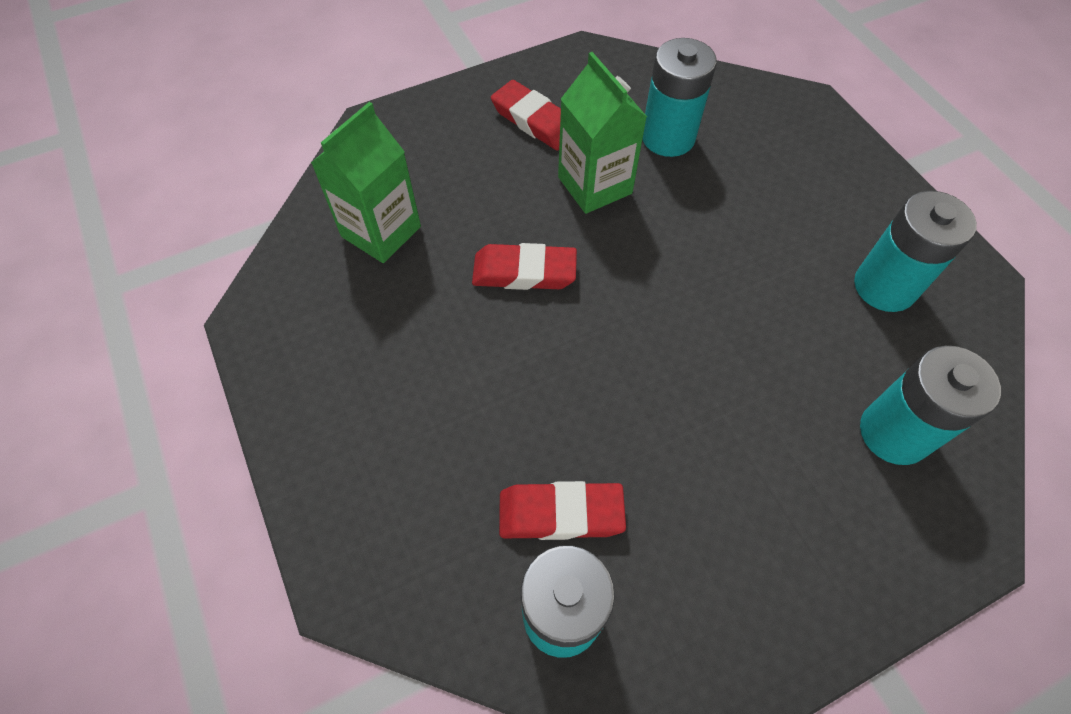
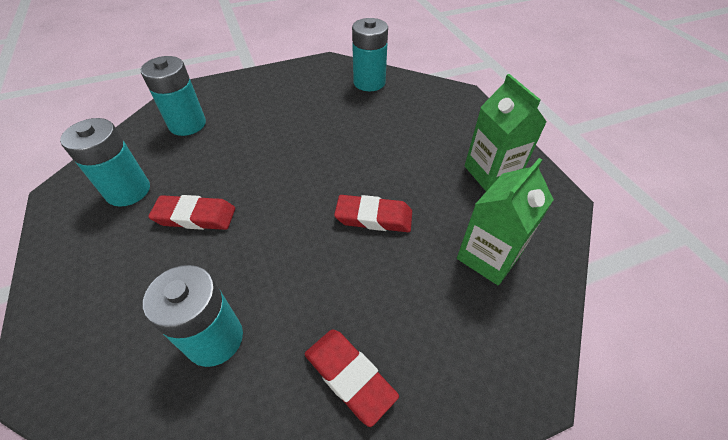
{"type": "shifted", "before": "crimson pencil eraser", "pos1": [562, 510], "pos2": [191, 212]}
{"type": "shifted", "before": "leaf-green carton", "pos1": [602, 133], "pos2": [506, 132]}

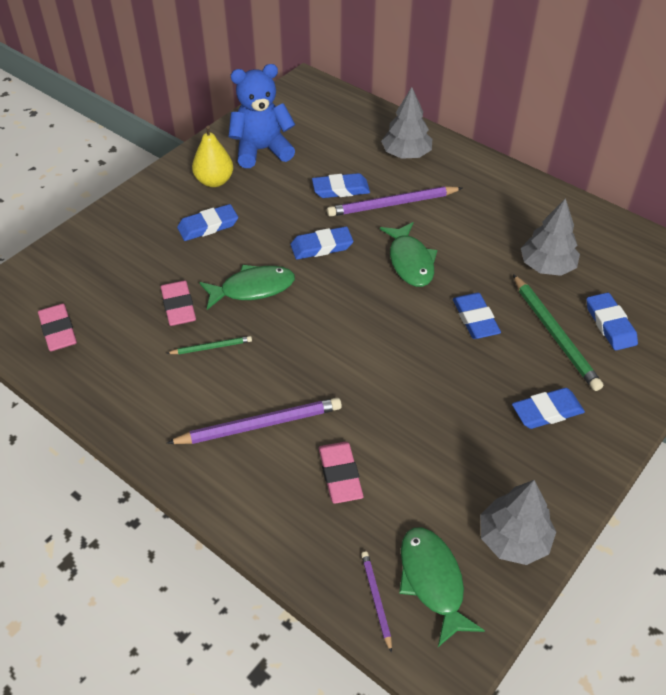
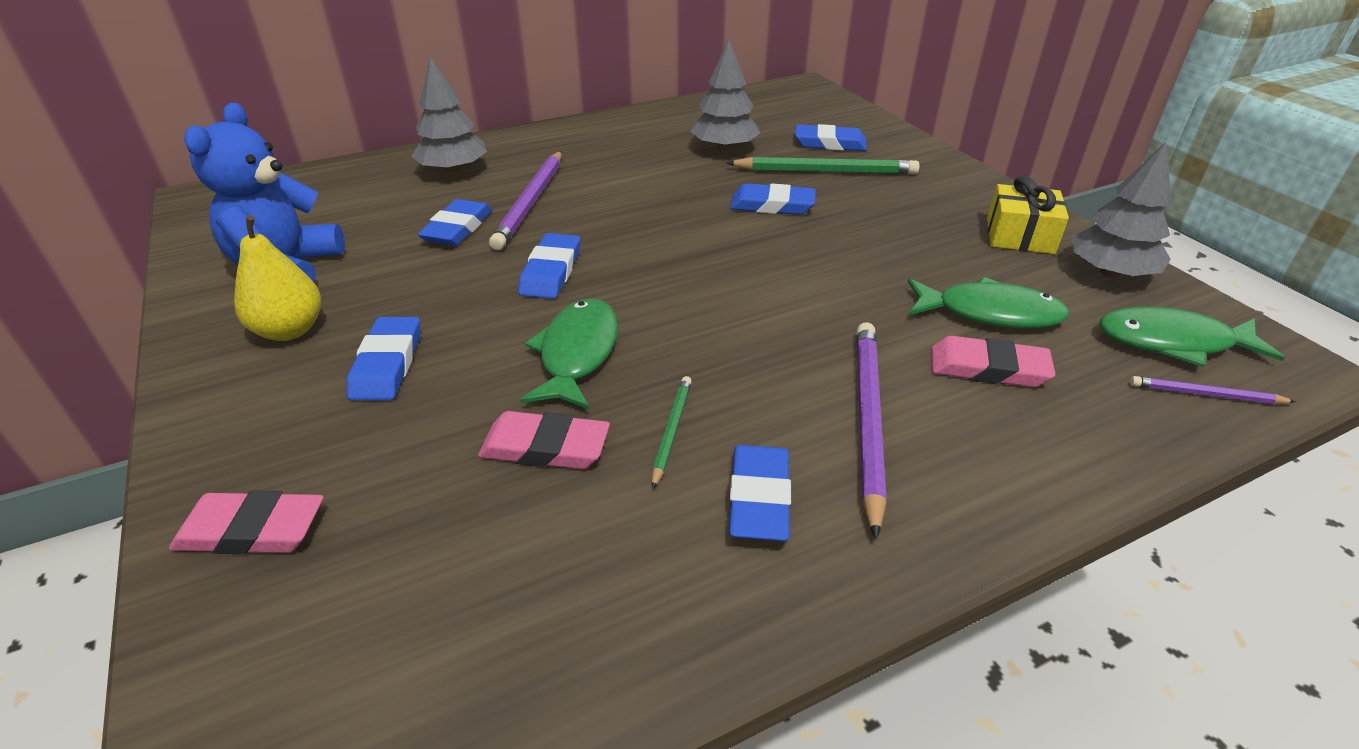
{"type": "new", "after": "bright yellow present", "pos2": [1028, 214]}
{"type": "shifted", "before": "pink pencil eraser", "pos1": [57, 327], "pos2": [246, 522]}
{"type": "shifted", "before": "leaf-green fish figure", "pos1": [408, 254], "pos2": [988, 302]}
{"type": "shifted", "before": "blue pencil eraser", "pos1": [548, 408], "pos2": [760, 493]}

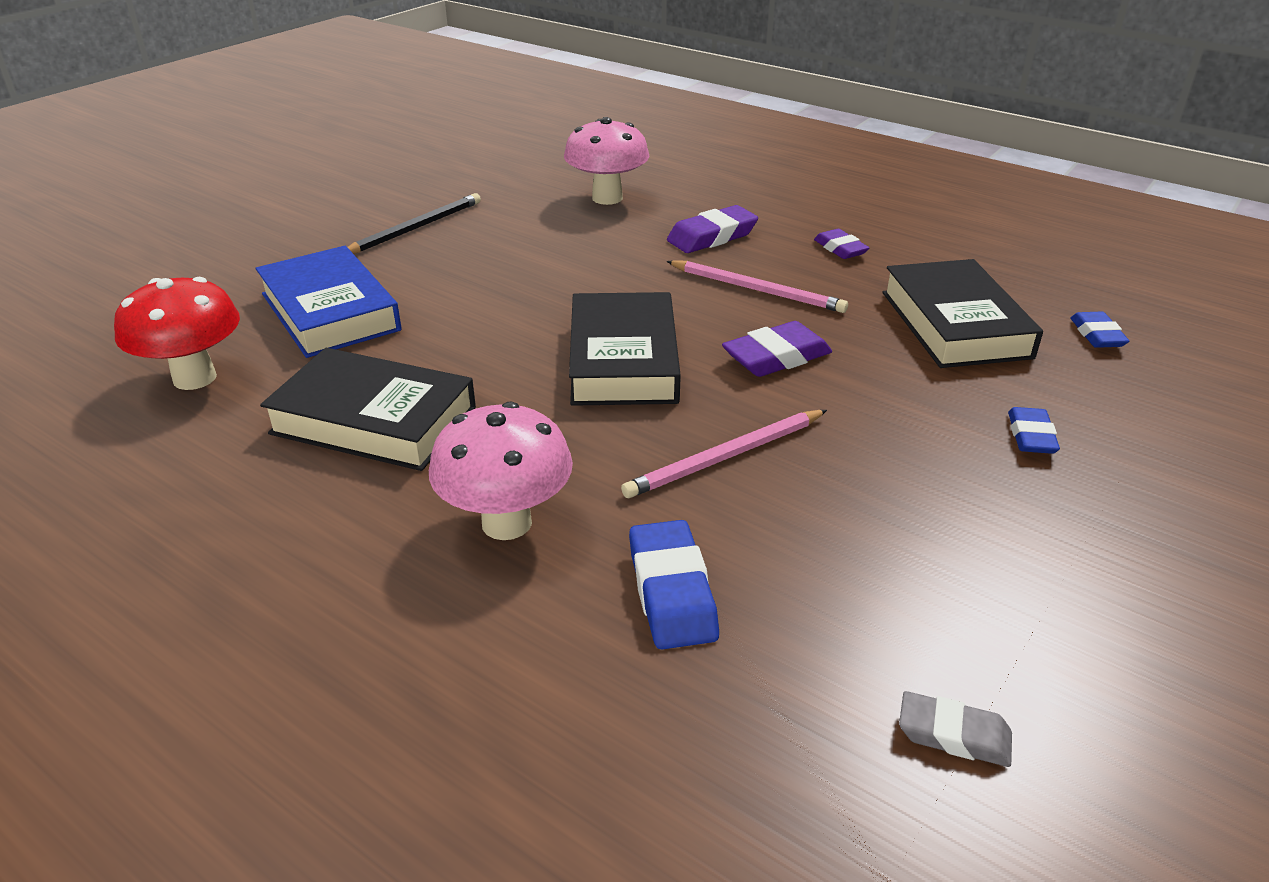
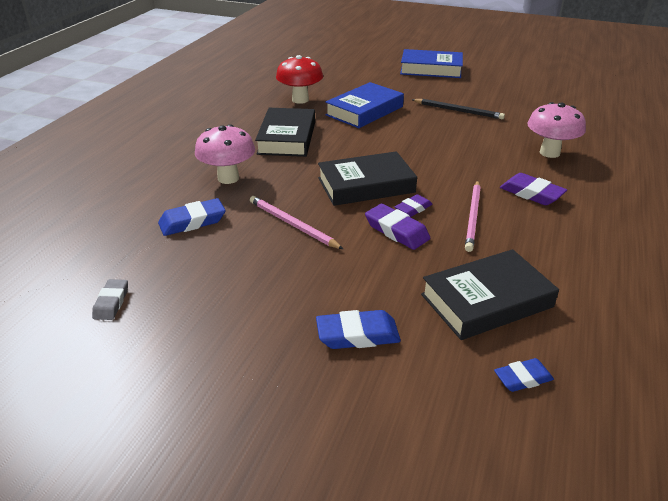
{"type": "new", "after": "blue hardback", "pos2": [431, 63]}
{"type": "shifted", "before": "violet pencil eraser", "pos1": [841, 244], "pos2": [413, 205]}
{"type": "scaled", "before": "blue pencil eraser", "pos1": [1034, 430], "pos2": [358, 329], "scale": 1.53}

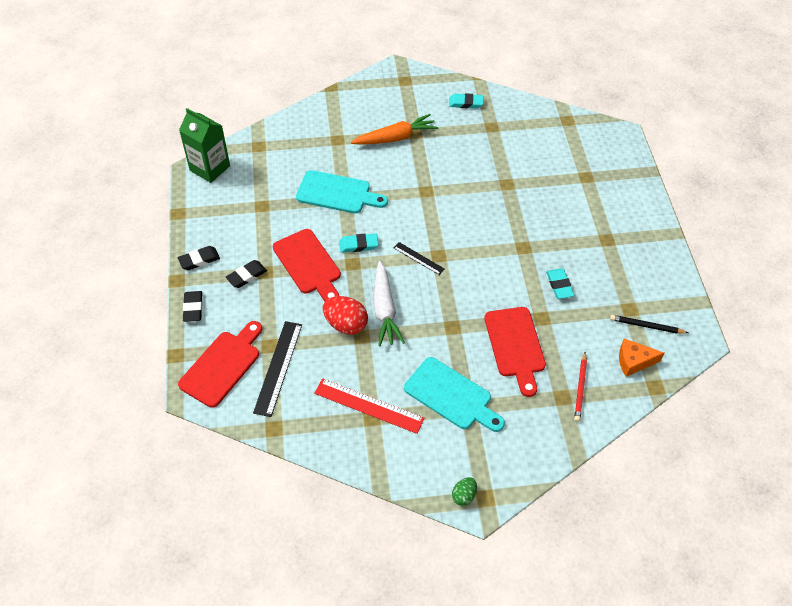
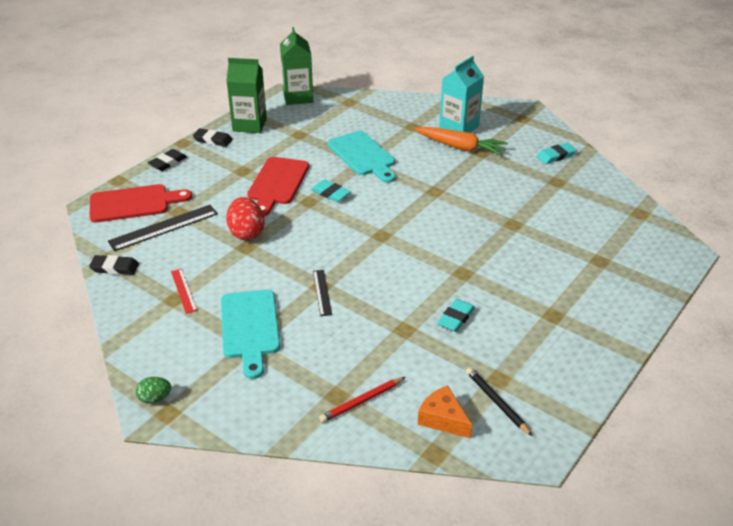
{"type": "gone", "before": "pure white carrot", "pos1": [389, 303]}
{"type": "gone", "before": "crimson chopping board", "pos1": [515, 352]}
{"type": "new", "after": "leaf-green carton", "pos2": [246, 95]}
{"type": "new", "after": "aqua carton", "pos2": [461, 94]}
{"type": "shifted", "before": "jet-black pencil eraser", "pos1": [246, 274], "pos2": [114, 265]}
{"type": "shifted", "before": "jet-black measuring stick", "pos1": [419, 258], "pos2": [322, 293]}
{"type": "rotated", "before": "aqua pencil eraser", "pos1": [466, 100], "pos2": [556, 153], "turn": -75}
{"type": "scaled", "before": "crimson measuring stick", "pos1": [369, 406], "pos2": [184, 291], "scale": 0.56}

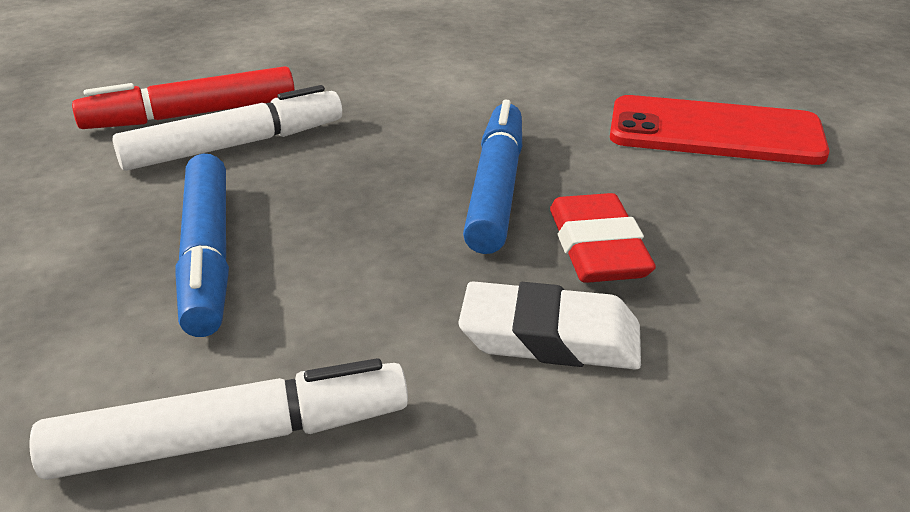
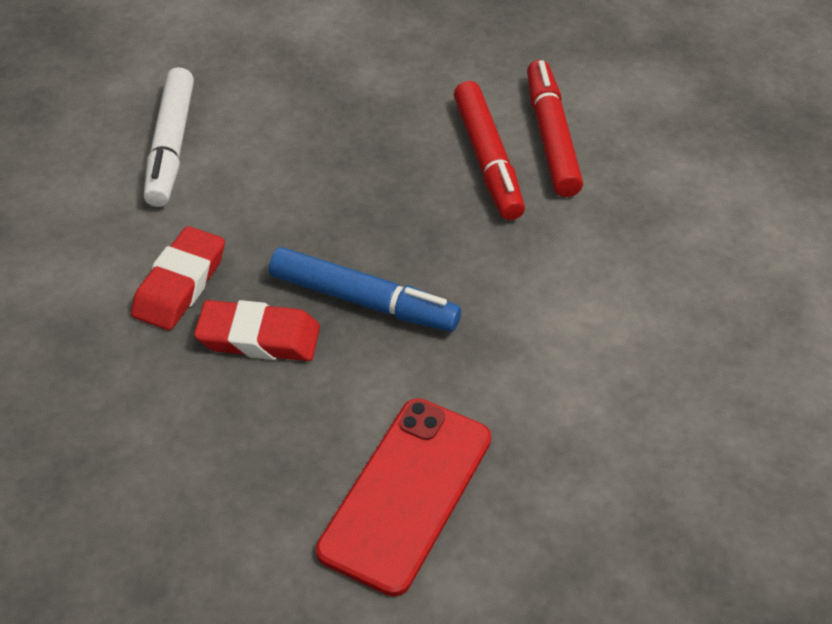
{"type": "gone", "before": "blue marker pen", "pos1": [202, 245]}
{"type": "repainted", "before": "pure white marker pen", "after": "crimson marker pen", "pos1": [227, 128], "pos2": [489, 150]}
{"type": "repainted", "before": "pure white pencil eraser", "after": "crimson pencil eraser", "pos1": [549, 325], "pos2": [178, 278]}

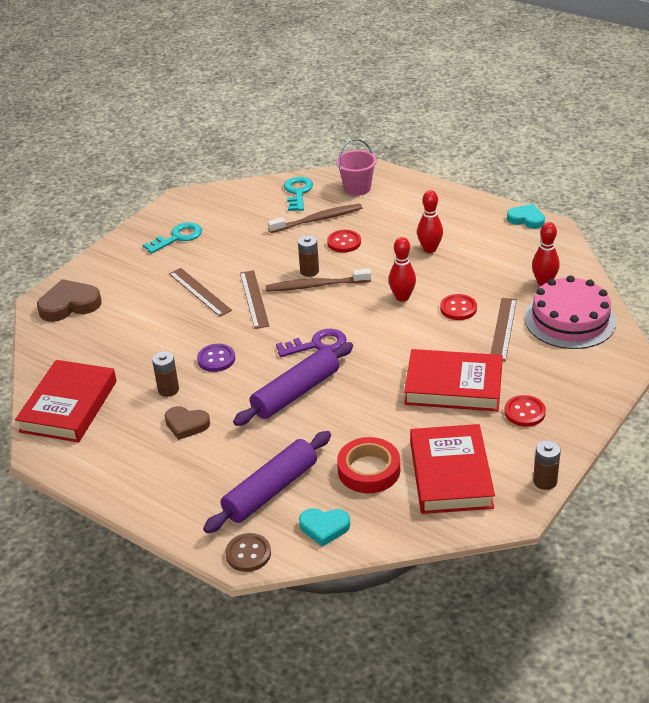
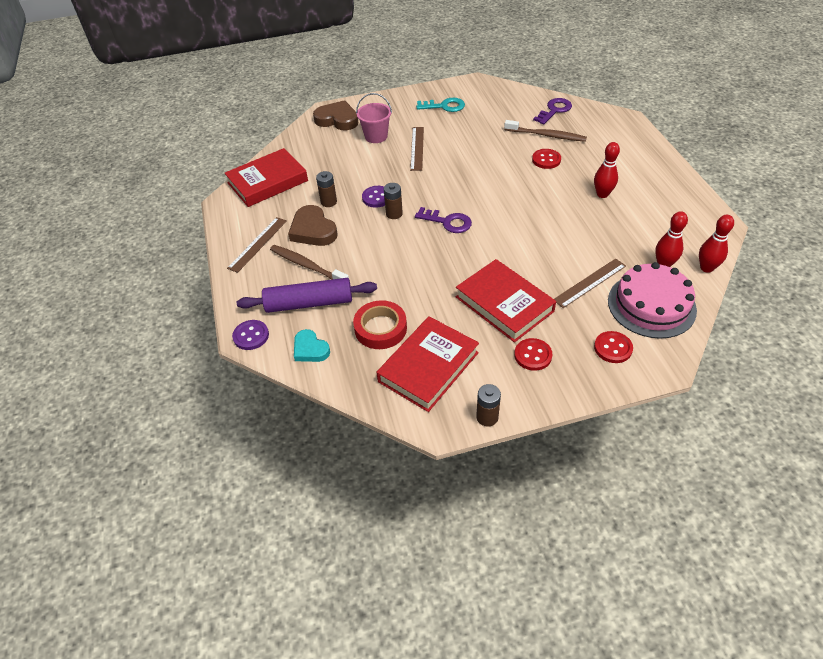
{"type": "gone", "before": "violet pastry roller", "pos1": [293, 384]}
{"type": "gone", "before": "aqua heart shape", "pos1": [526, 216]}
{"type": "shifted", "before": "russet measuring stick", "pos1": [254, 299], "pos2": [257, 245]}
{"type": "shifted", "before": "russet dental brush", "pos1": [318, 280], "pos2": [309, 262]}
{"type": "shifted", "before": "russet battery", "pos1": [308, 256], "pos2": [393, 201]}
{"type": "shifted", "before": "pink sand bucket", "pos1": [356, 167], "pos2": [374, 118]}
{"type": "shifted", "before": "crimson skittle", "pos1": [402, 269], "pos2": [716, 244]}
{"type": "shifted", "before": "crimson shirt button", "pos1": [458, 307], "pos2": [613, 347]}
{"type": "repainted", "before": "russet shirt button", "after": "violet shirt button", "pos1": [248, 552], "pos2": [250, 335]}
{"type": "repainted", "before": "aqua door key", "after": "violet door key", "pos1": [298, 194], "pos2": [552, 111]}
{"type": "scaled", "before": "russet heart shape", "pos1": [187, 423], "pos2": [313, 225], "scale": 1.54}

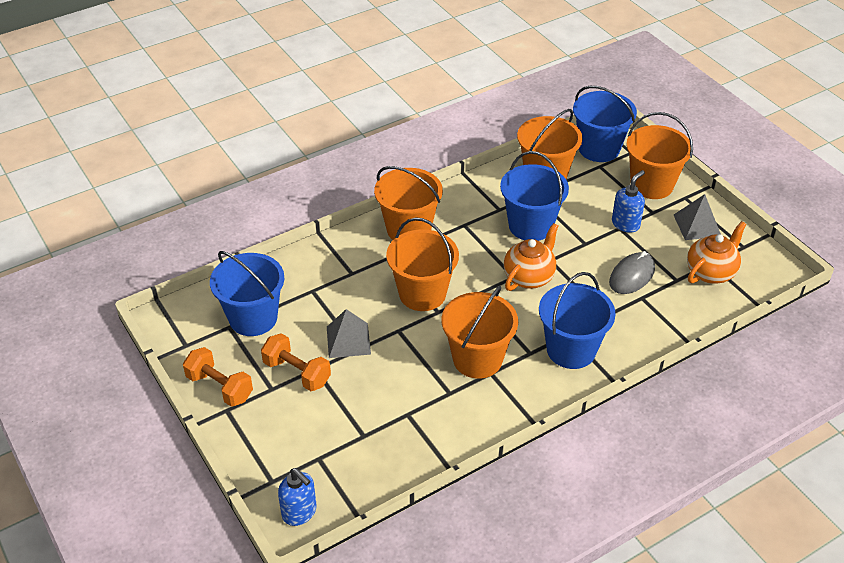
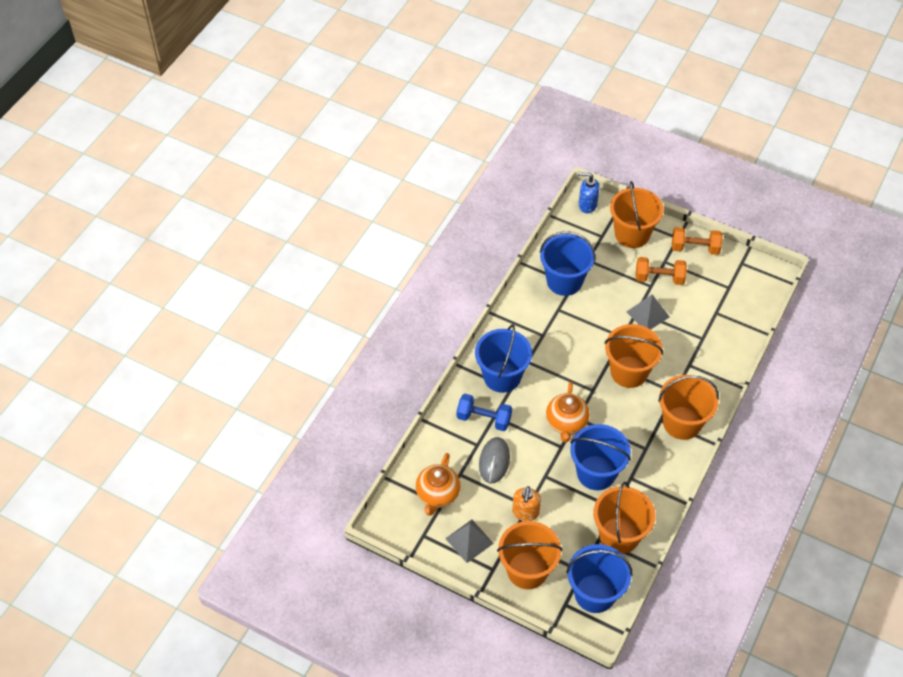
{"type": "new", "after": "blue free weight", "pos2": [484, 412]}
{"type": "shifted", "before": "blue sand bucket", "pos1": [247, 293], "pos2": [568, 263]}
{"type": "shifted", "before": "orange sand bucket", "pos1": [479, 332], "pos2": [637, 214]}
{"type": "repainted", "before": "blue soap pump", "after": "orange soap pump", "pos1": [628, 201], "pos2": [526, 503]}

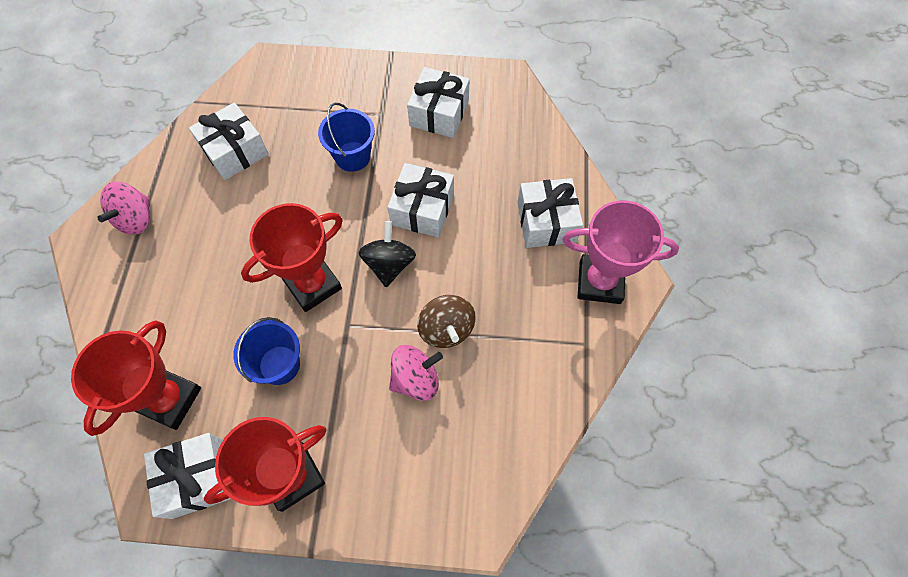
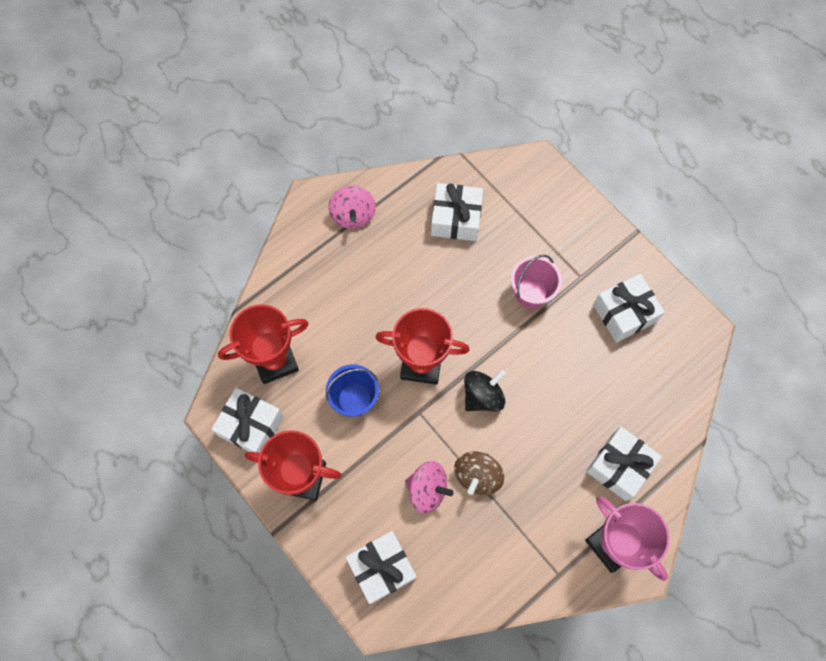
{"type": "shifted", "before": "pure white present", "pos1": [420, 200], "pos2": [381, 567]}
{"type": "repainted", "before": "blue sand bucket", "after": "pink sand bucket", "pos1": [346, 137], "pos2": [536, 282]}
{"type": "rotated", "before": "pink toy top", "pos1": [123, 208], "pos2": [352, 207], "turn": -75}

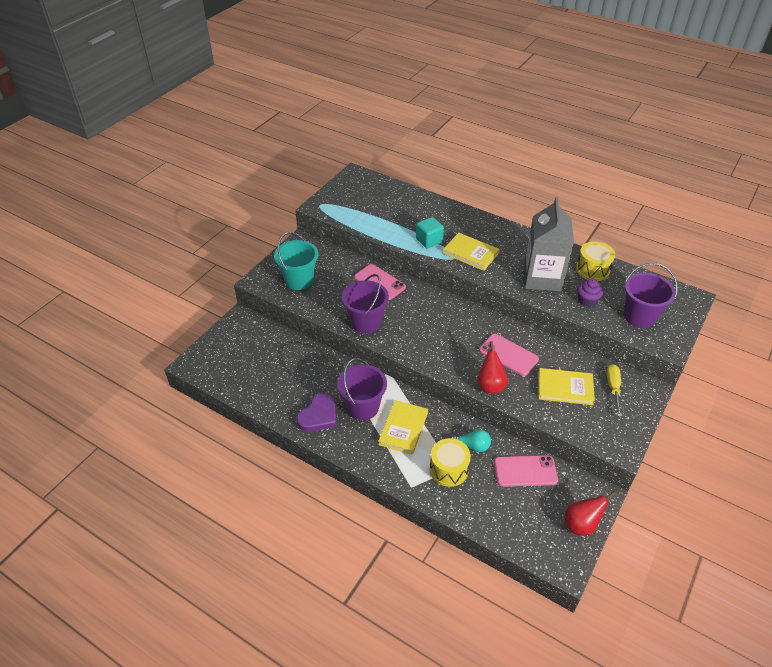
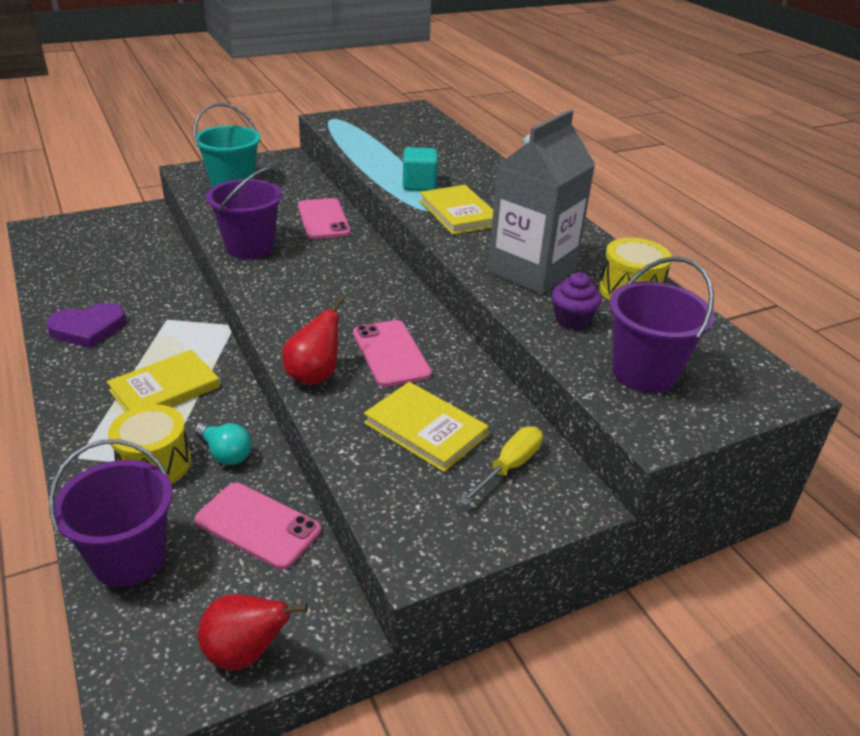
{"type": "shifted", "before": "violet sand bucket", "pos1": [362, 389], "pos2": [111, 513]}

